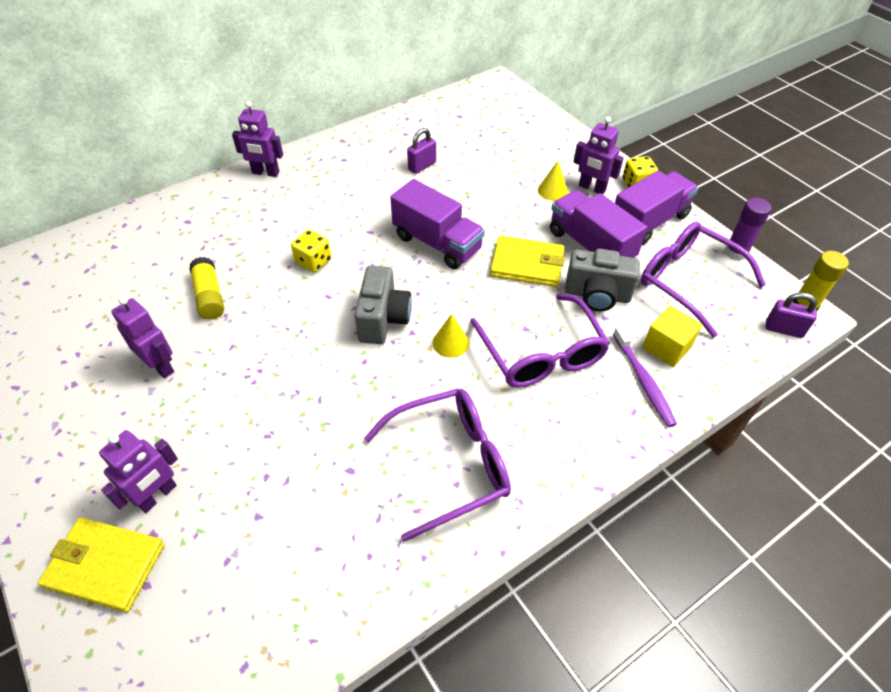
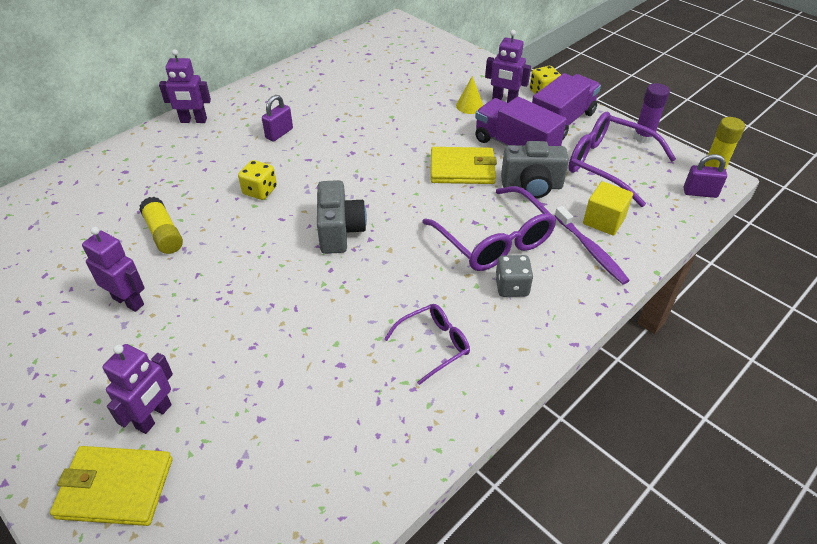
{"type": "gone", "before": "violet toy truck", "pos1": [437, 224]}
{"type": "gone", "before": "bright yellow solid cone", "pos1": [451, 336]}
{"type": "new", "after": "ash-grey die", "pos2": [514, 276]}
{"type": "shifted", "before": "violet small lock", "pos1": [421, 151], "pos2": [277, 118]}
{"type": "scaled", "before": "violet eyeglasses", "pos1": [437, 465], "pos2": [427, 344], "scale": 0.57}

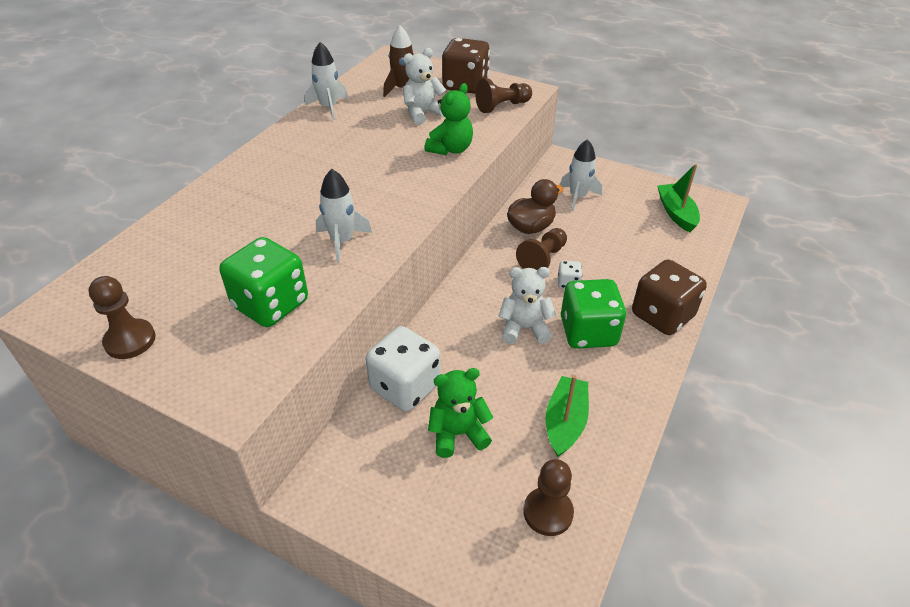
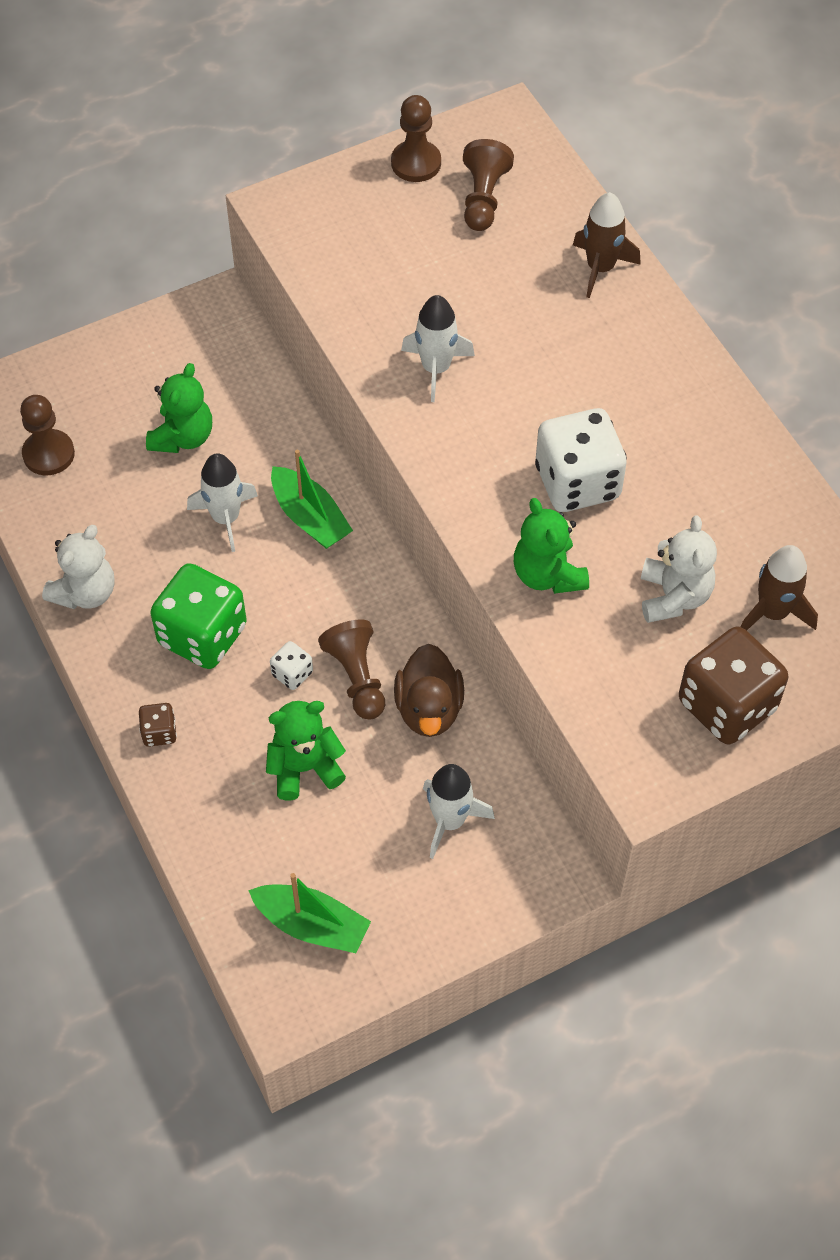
{"type": "gone", "before": "leaf-green die", "pos1": [264, 282]}
{"type": "new", "after": "leaf-green stuffed bear", "pos2": [306, 751]}
{"type": "new", "after": "russet toy rocket", "pos2": [607, 245]}
{"type": "shifted", "before": "pure white toy rocket", "pos1": [326, 81], "pos2": [222, 502]}
{"type": "shifted", "before": "pure white die", "pos1": [403, 369], "pos2": [581, 460]}
{"type": "shifted", "before": "russet chess pawn", "pos1": [503, 96], "pos2": [488, 185]}
{"type": "shifted", "before": "pure white stuffed bear", "pos1": [527, 305], "pos2": [78, 567]}
{"type": "shifted", "before": "leaf-green boat", "pos1": [567, 416], "pos2": [312, 499]}
{"type": "scaled", "before": "russet die", "pos1": [669, 297], "pos2": [158, 725], "scale": 0.45}

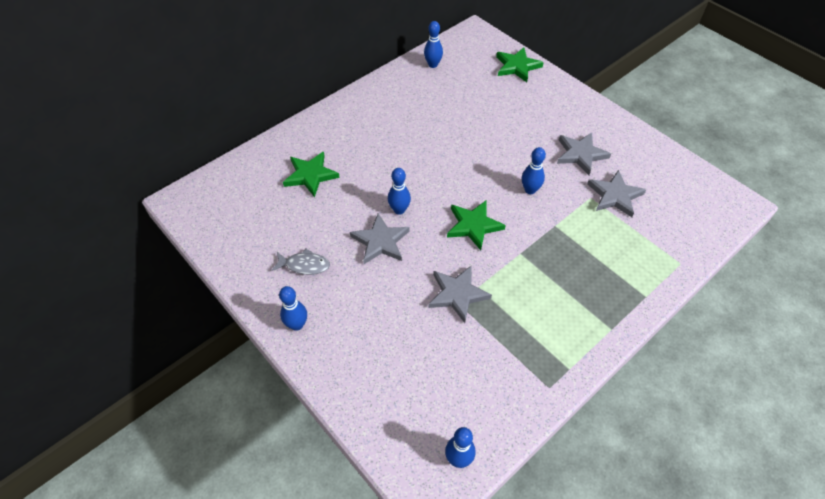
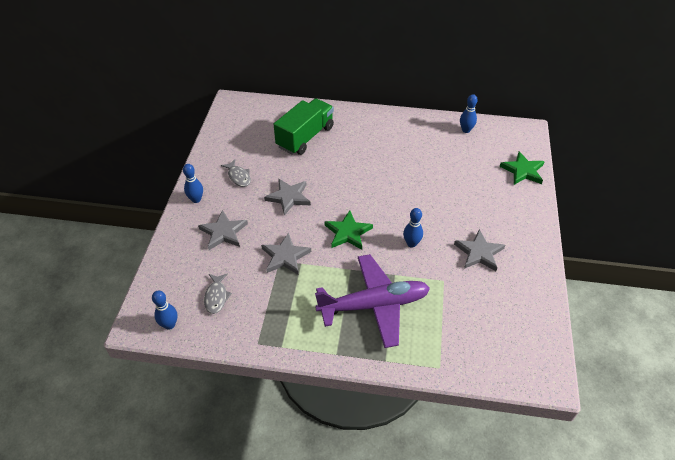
{"type": "gone", "before": "blue skittle", "pos1": [399, 191]}
{"type": "new", "after": "ash-grey fish figure", "pos2": [218, 293]}
{"type": "new", "after": "violet plane", "pos2": [372, 301]}
{"type": "shifted", "before": "ash-grey five-pointed star", "pos1": [616, 193], "pos2": [223, 230]}
{"type": "swapped", "before": "leaf-green five-pointed star", "after": "leaf-green toy truck", "pos1": [311, 174], "pos2": [304, 126]}

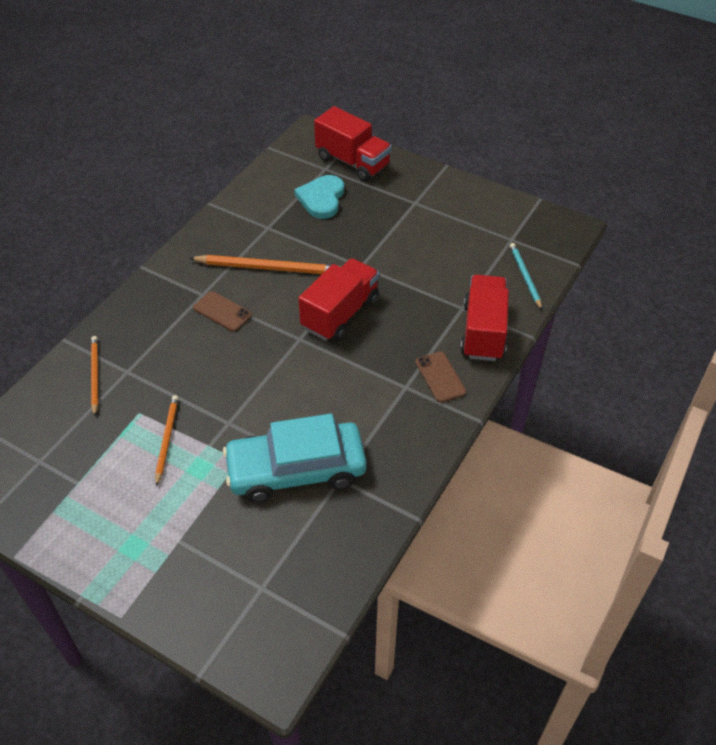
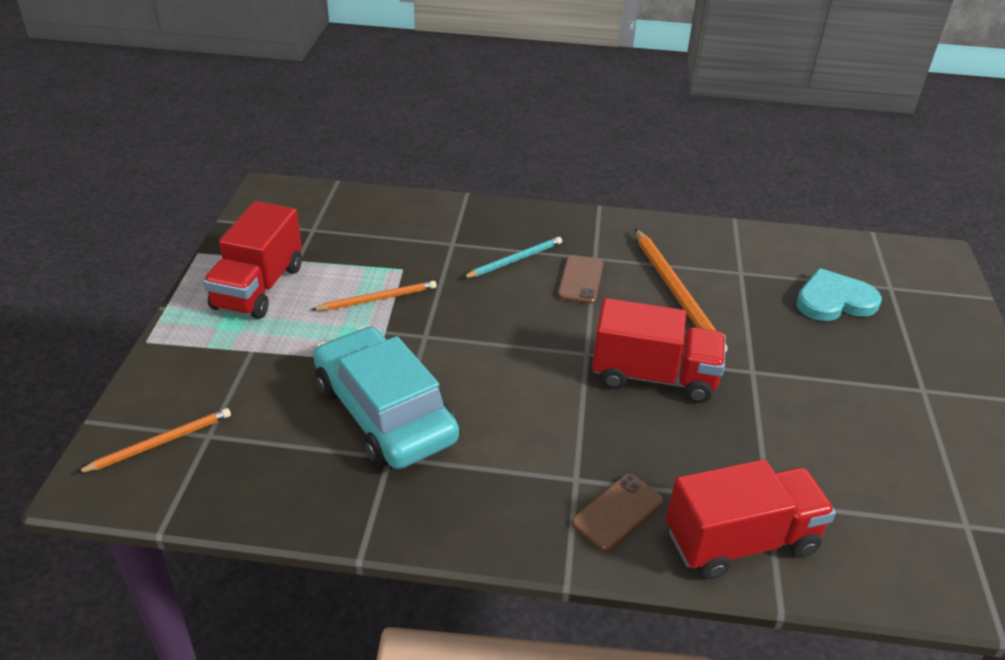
{"type": "shifted", "before": "orange lead pencil", "pos1": [94, 376], "pos2": [153, 440]}
{"type": "shifted", "before": "crimson toy truck", "pos1": [353, 143], "pos2": [252, 260]}
{"type": "shifted", "before": "aqua lead pencil", "pos1": [526, 276], "pos2": [512, 257]}

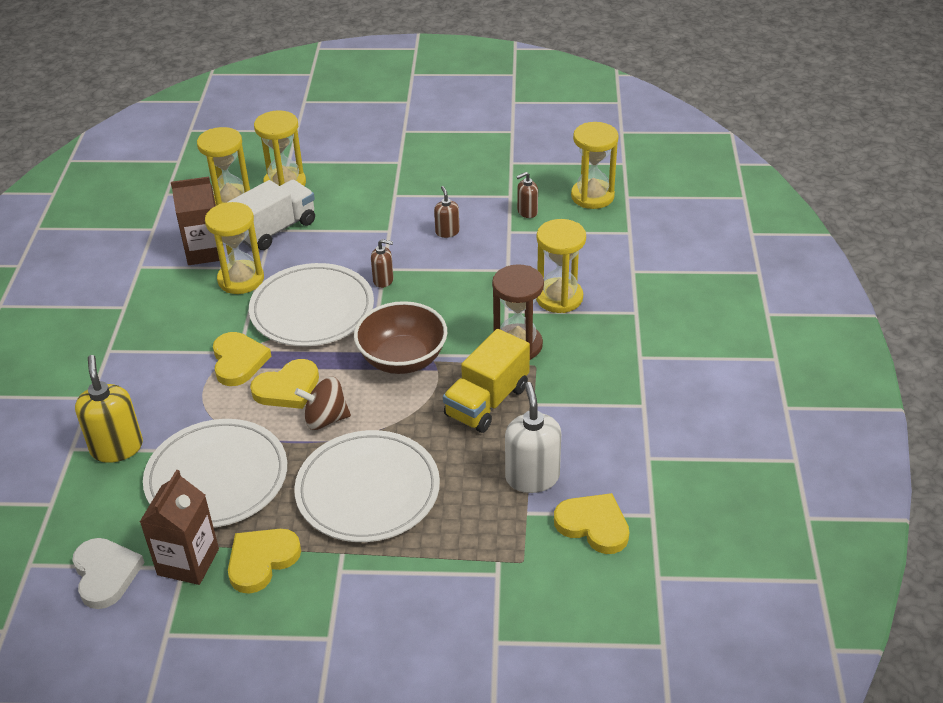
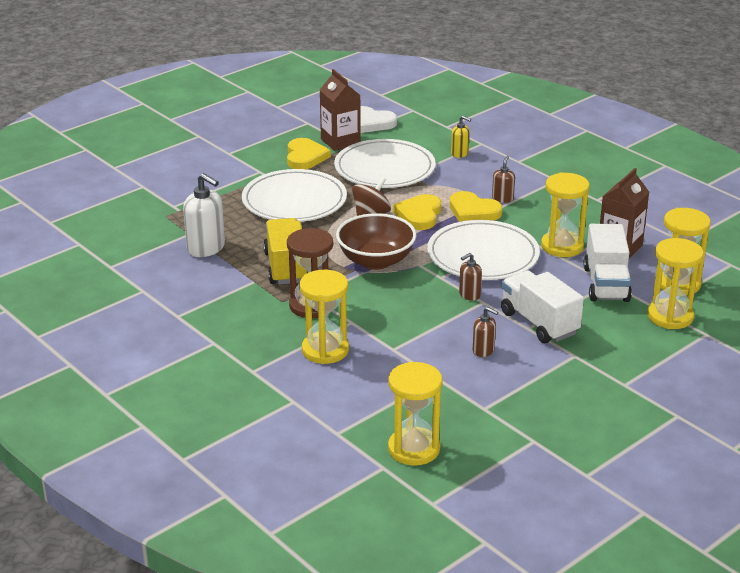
{"type": "gone", "before": "bright yellow heart shape", "pos1": [591, 523]}
{"type": "new", "after": "pure white toy truck", "pos2": [542, 307]}
{"type": "shifted", "before": "russet soap pump", "pos1": [527, 195], "pos2": [503, 179]}
{"type": "scaled", "before": "bright yellow soap pump", "pos1": [109, 409], "pos2": [461, 137], "scale": 0.55}

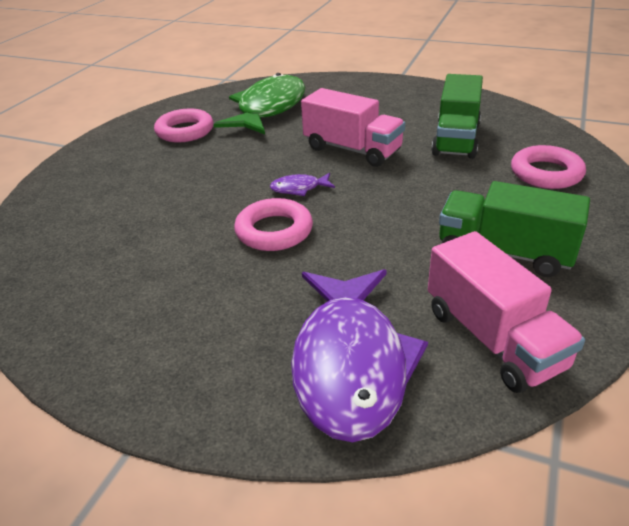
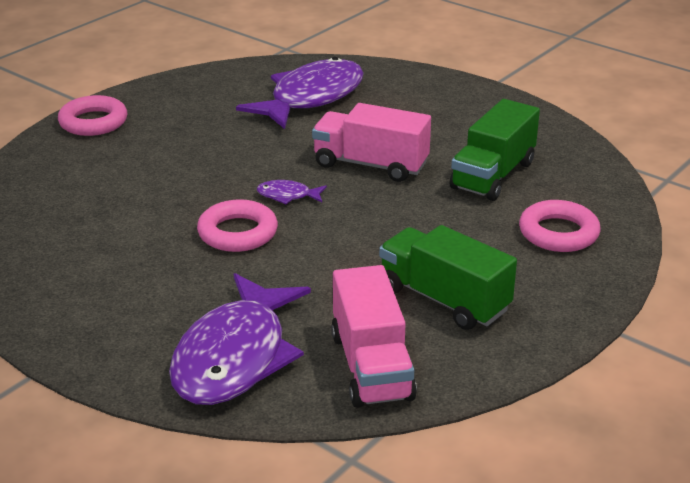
{"type": "shifted", "before": "pink hoop", "pos1": [183, 125], "pos2": [93, 115]}
{"type": "repainted", "before": "leaf-green fish figure", "after": "violet fish figure", "pos1": [259, 103], "pos2": [300, 93]}
{"type": "rotated", "before": "pink toy truck", "pos1": [353, 127], "pos2": [371, 142], "turn": 150}

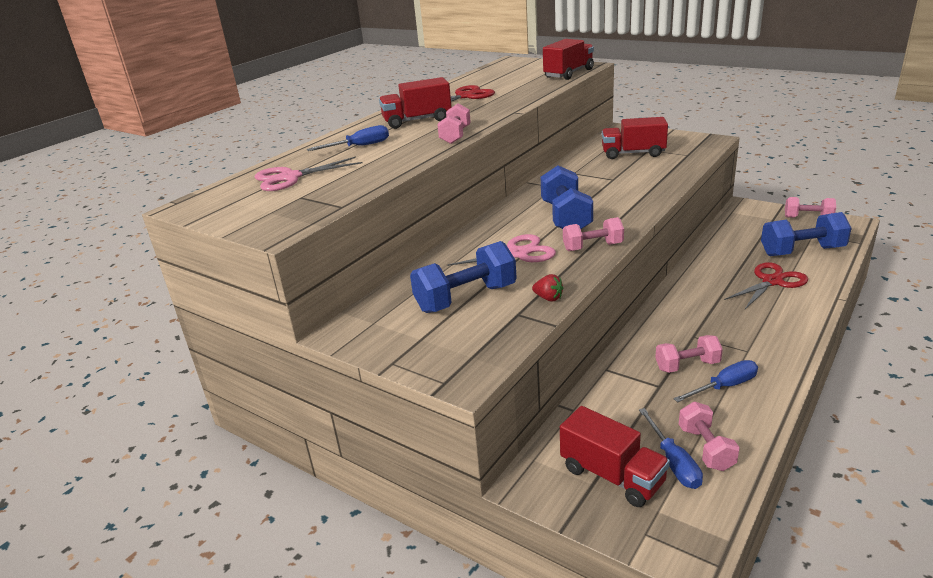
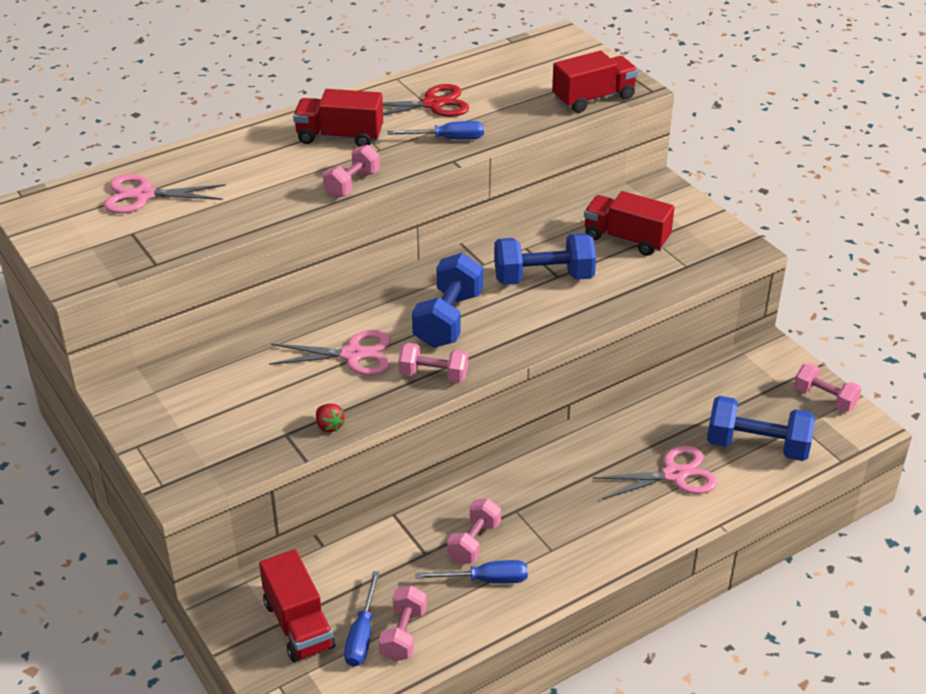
{"type": "shifted", "before": "blue flat screwdriver", "pos1": [348, 138], "pos2": [435, 130]}
{"type": "shifted", "before": "blue free weight", "pos1": [463, 277], "pos2": [545, 259]}
{"type": "repainted", "before": "crimson pair of scissors", "after": "pink pair of scissors", "pos1": [766, 285], "pos2": [654, 473]}
{"type": "rotated", "before": "pink free weight", "pos1": [689, 354], "pos2": [474, 531], "turn": -75}

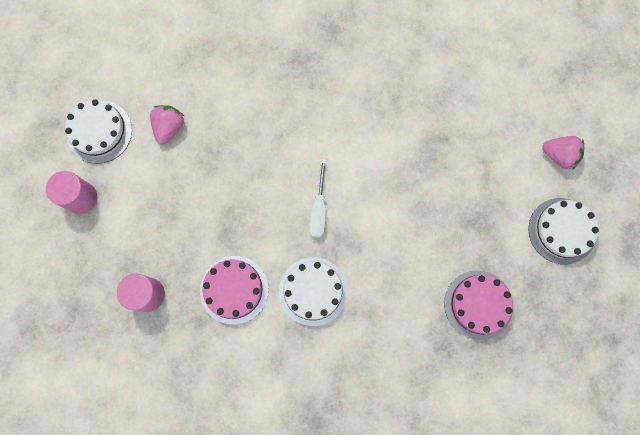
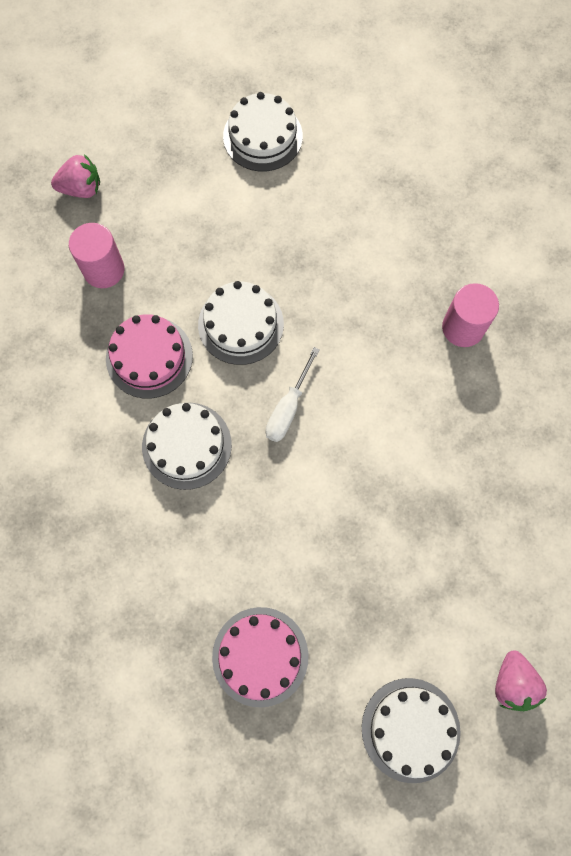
{"type": "new", "after": "pure white layer cake", "pos2": [241, 323]}
{"type": "shifted", "before": "pink solid cylinder", "pos1": [71, 192], "pos2": [470, 315]}
{"type": "shifted", "before": "pink toy strawberry", "pos1": [167, 124], "pos2": [75, 176]}
{"type": "rotated", "before": "pure white flat screwdriver", "pos1": [317, 198], "pos2": [292, 394], "turn": -45}

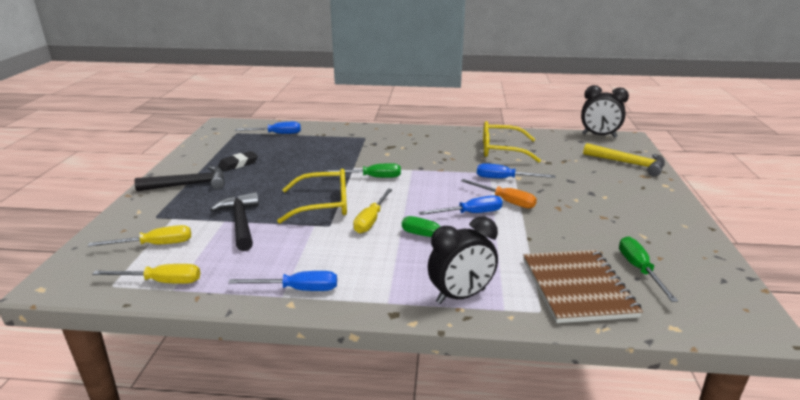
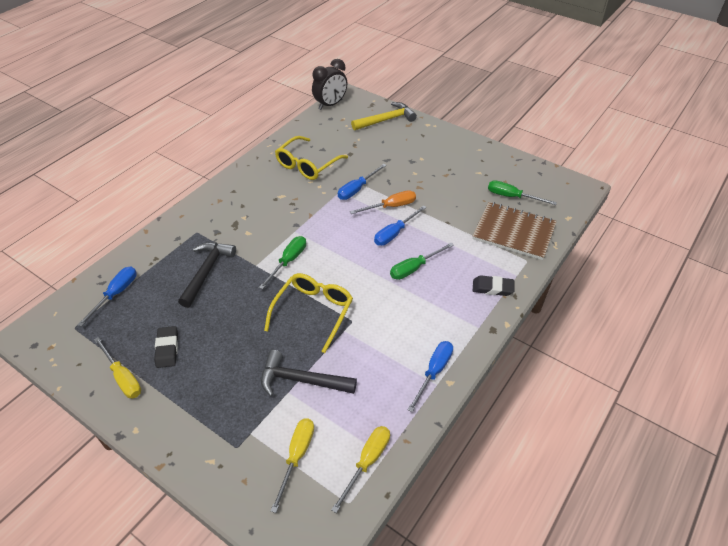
{"type": "shifted", "before": "jet-black claw hammer", "pos1": [179, 178], "pos2": [207, 275]}
{"type": "shifted", "before": "bright yellow flat screwdriver", "pos1": [373, 211], "pos2": [117, 367]}
{"type": "swapped", "before": "jet-black bedside clock", "after": "jet-black pencil eraser", "pos1": [463, 260], "pos2": [493, 285]}
{"type": "rotated", "before": "blue flat screwdriver", "pos1": [461, 205], "pos2": [400, 225], "turn": -150}

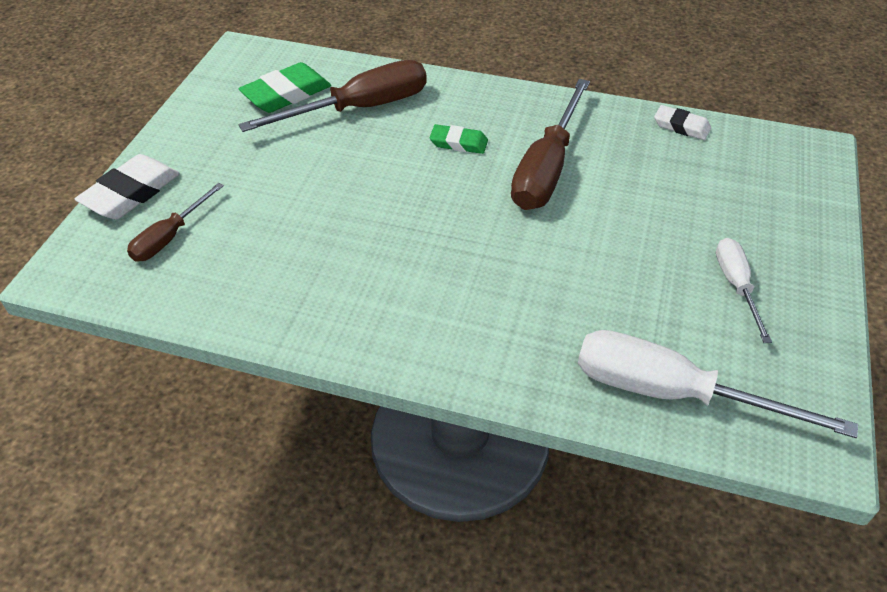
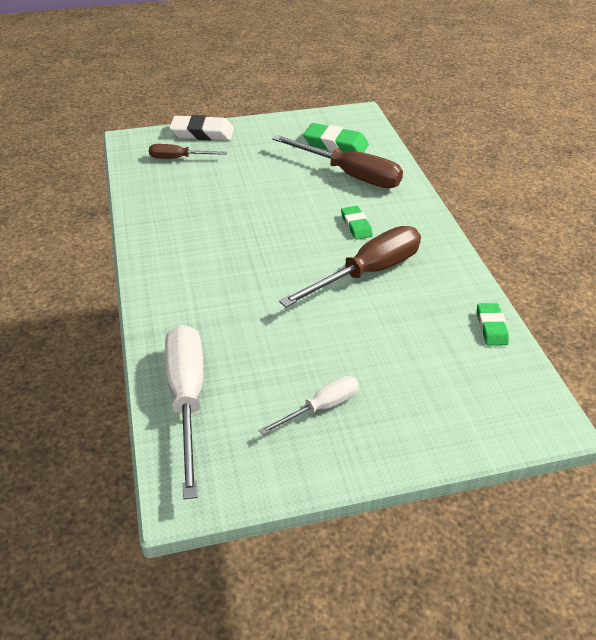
{"type": "repainted", "before": "pure white pencil eraser", "after": "leaf-green pencil eraser", "pos1": [682, 122], "pos2": [493, 324]}
{"type": "rotated", "before": "russet flat screwdriver", "pos1": [550, 144], "pos2": [350, 267], "turn": 150}

